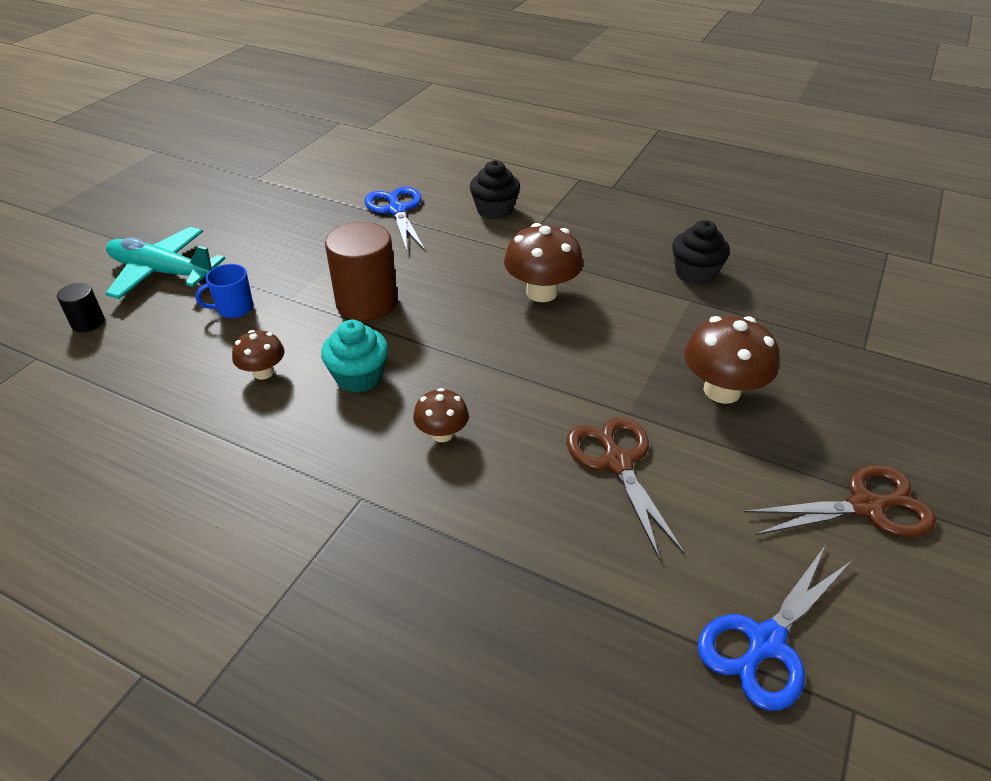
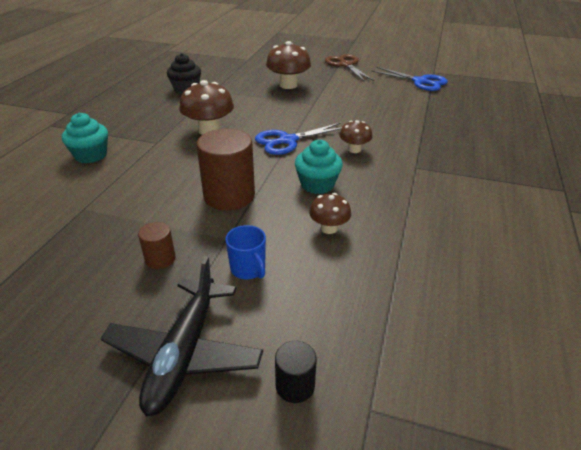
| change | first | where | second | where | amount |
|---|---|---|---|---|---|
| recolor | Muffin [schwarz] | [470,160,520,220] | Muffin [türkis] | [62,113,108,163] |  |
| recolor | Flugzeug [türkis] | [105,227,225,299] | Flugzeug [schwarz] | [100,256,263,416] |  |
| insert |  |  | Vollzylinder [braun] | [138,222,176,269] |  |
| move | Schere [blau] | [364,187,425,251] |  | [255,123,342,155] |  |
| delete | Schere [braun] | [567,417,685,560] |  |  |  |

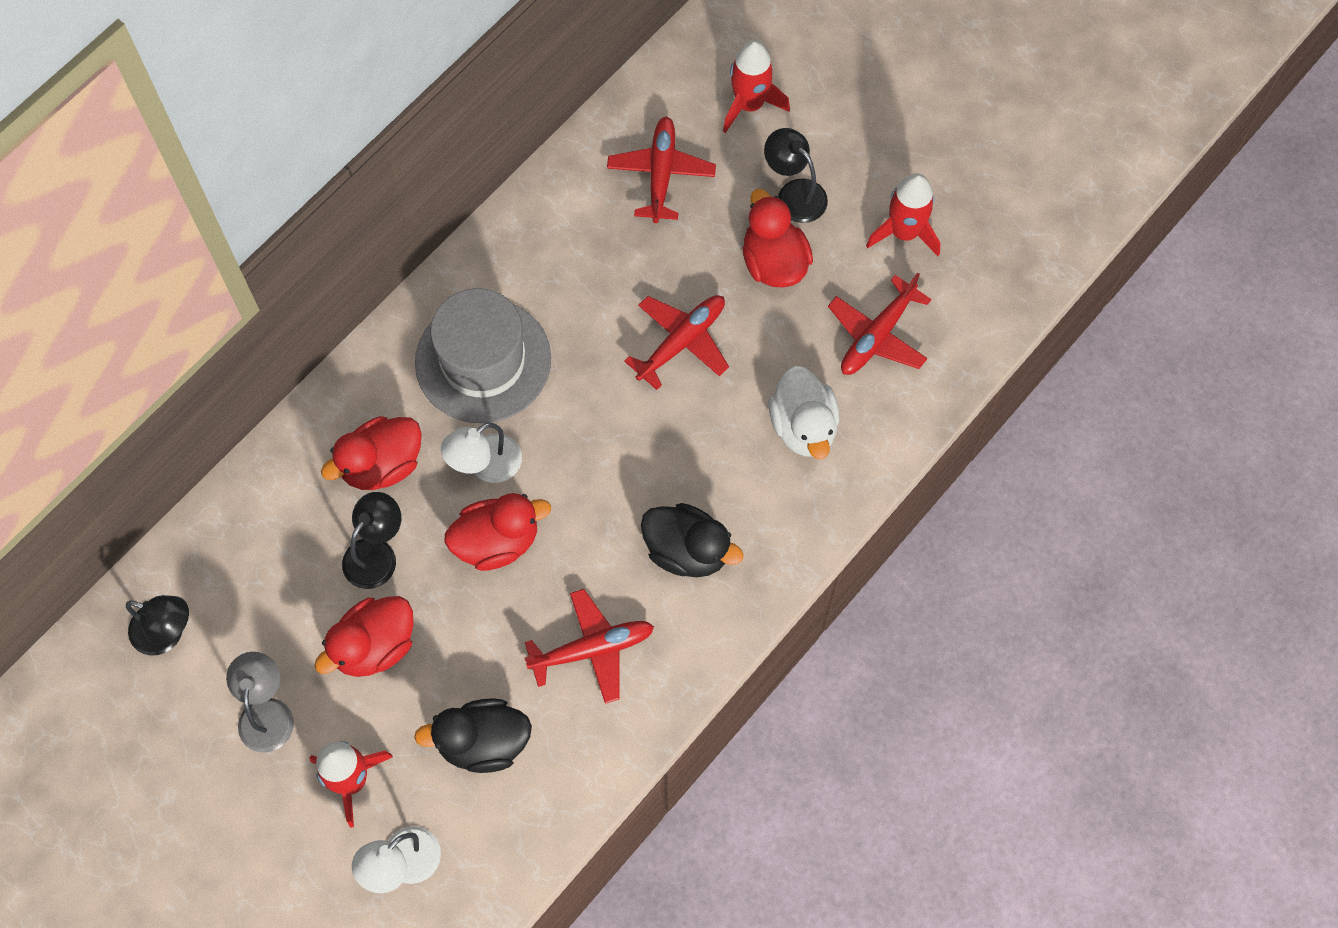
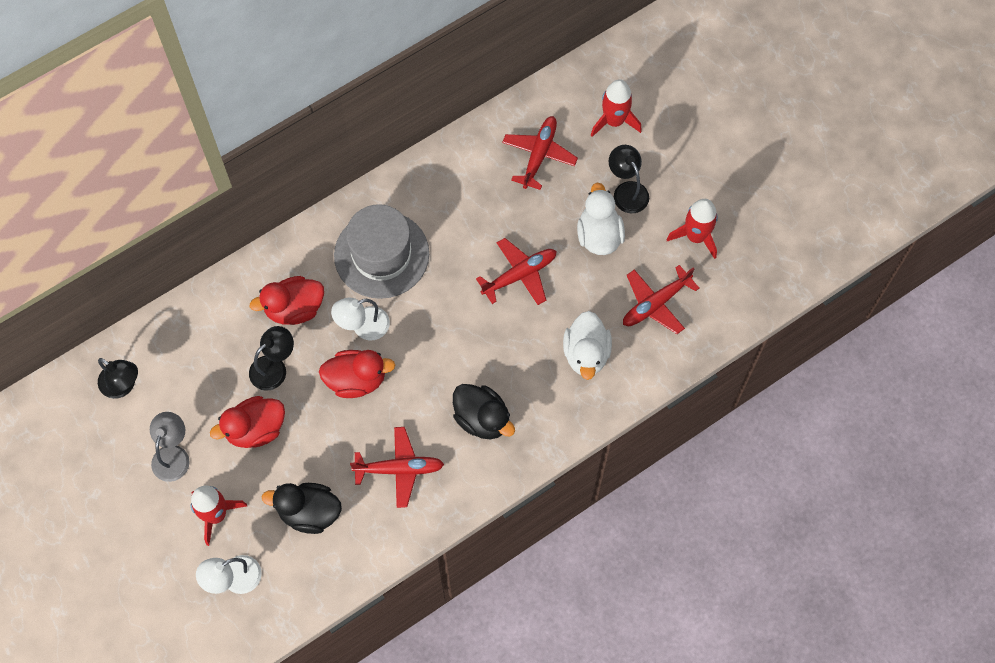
| change | first | where | second | where | amount |
|---|---|---|---|---|---|
| recolor | Ente [rot] | [742,189,813,288] | Ente [weiß] | [577,183,625,255] |  |

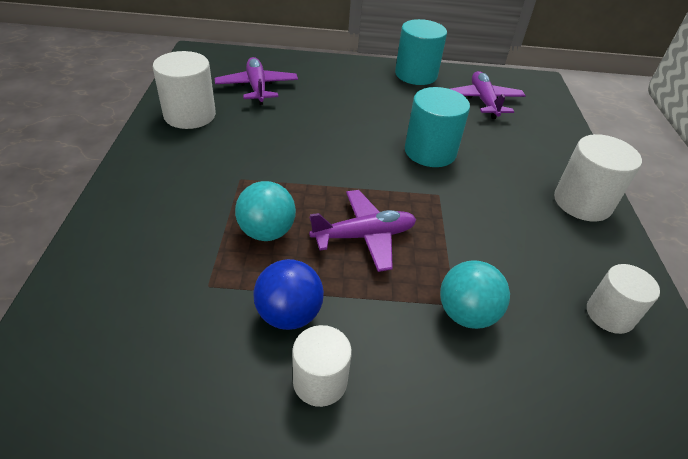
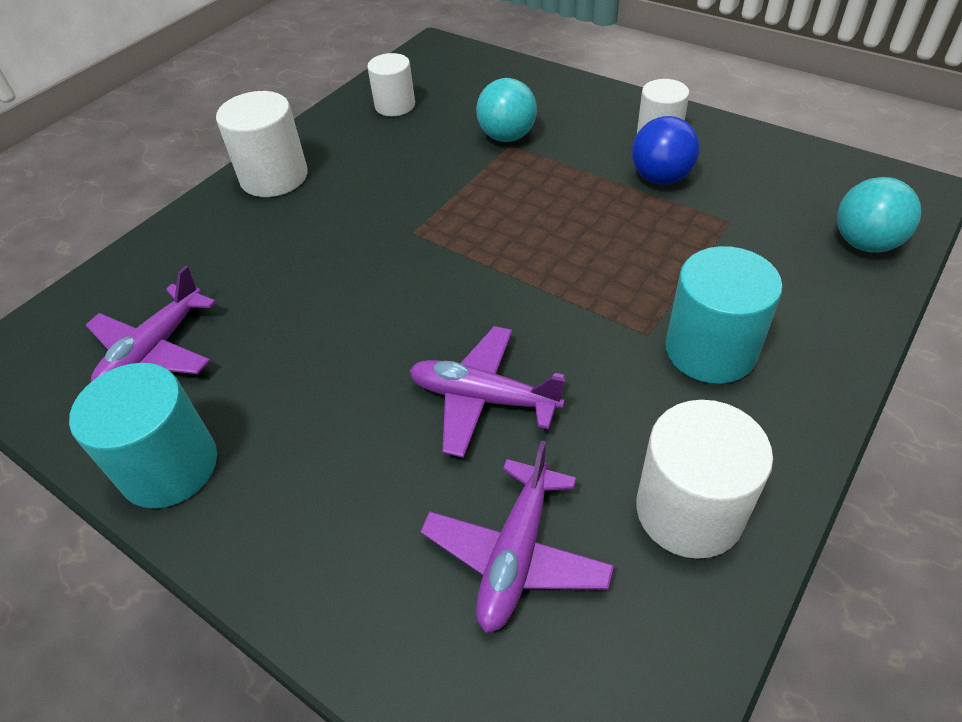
| change | first | where | second | where | amount |
|---|---|---|---|---|---|
| move | Flugzeug [lila] | [309,190,416,272] |  | [409,326,565,458] |  |
| move | Vollzylinder [türkis] | [405,87,470,167] |  | [666,246,783,384] |  |
| move | Ball [türkis] | [235,181,296,241] |  | [837,177,921,253] |  |

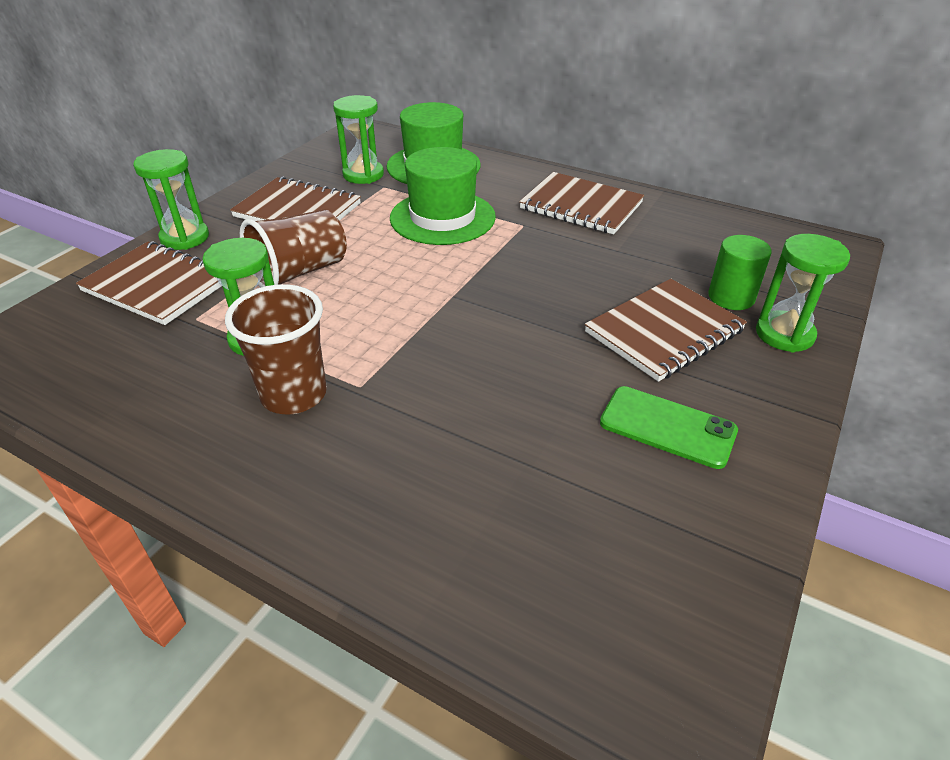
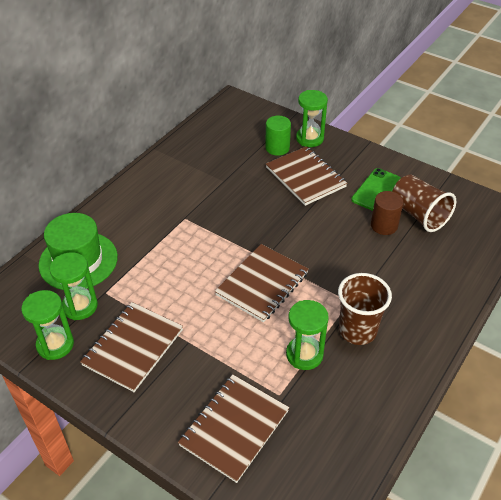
| change | first | where | second | where | amount |
|---|---|---|---|---|---|
| move | Sanduhr [grün] | [133,149,209,250] |  | [21,290,74,360] |  |
| move | Notizbuch [braun] | [519,172,644,234] |  | [215,244,309,322] |  |
| insert |  |  | Vollzylinder [braun] | [371,191,403,235] |  |
| move | Becher [braun] | [240,209,347,287] |  | [392,175,456,232] |  |
| delete | Hut [grün] | [390,147,496,245] |  |  |  |

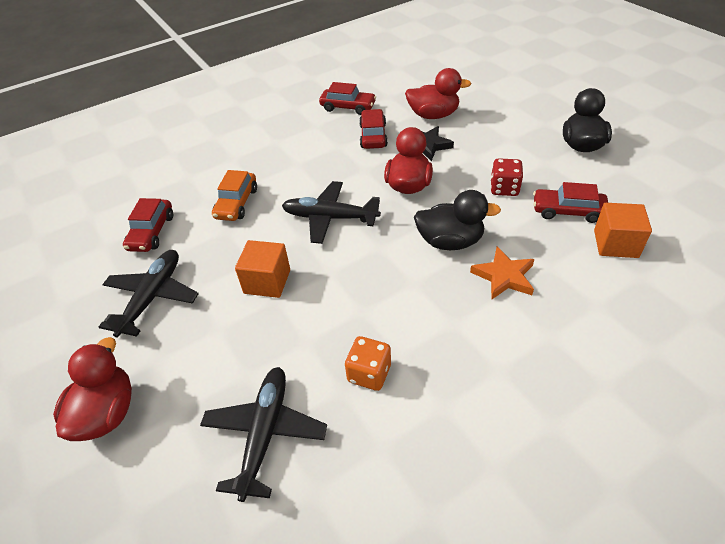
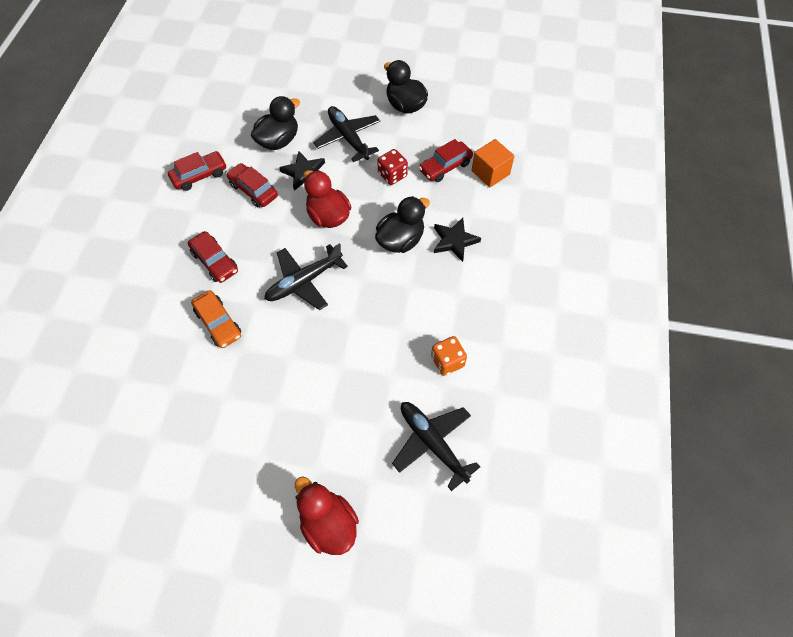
| change | first | where | second | where | amount |
|---|---|---|---|---|---|
| move | Auto [rot] | [123,198,173,252] |  | [188,231,238,283] |  |
| recolor | Ente [rot] | [405,68,471,119] | Ente [schwarz] | [251,96,300,150] |  |
| move | Flugzeug [schwarz] | [99,250,199,338] |  | [314,106,380,162] |  |
| recolor | Stern [orange] | [470,247,535,299] | Stern [schwarz] | [434,218,481,262] |  |
| delete | Kubus [orange] | [235,240,290,298] |  |  |  |

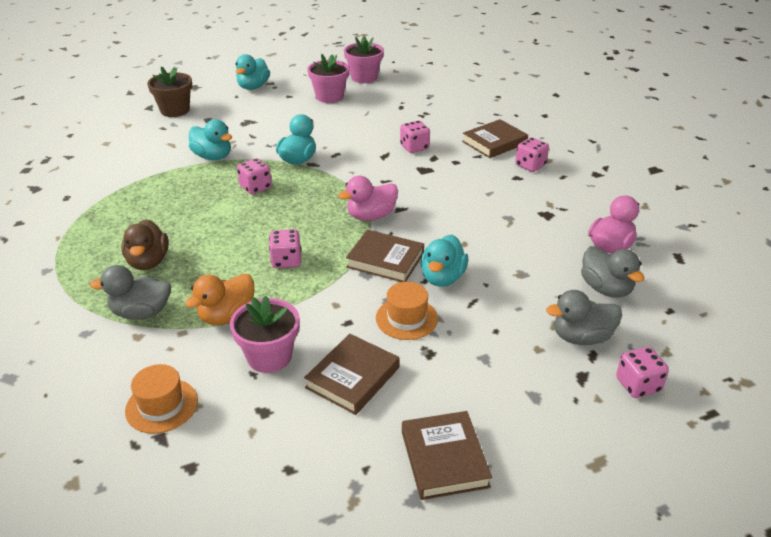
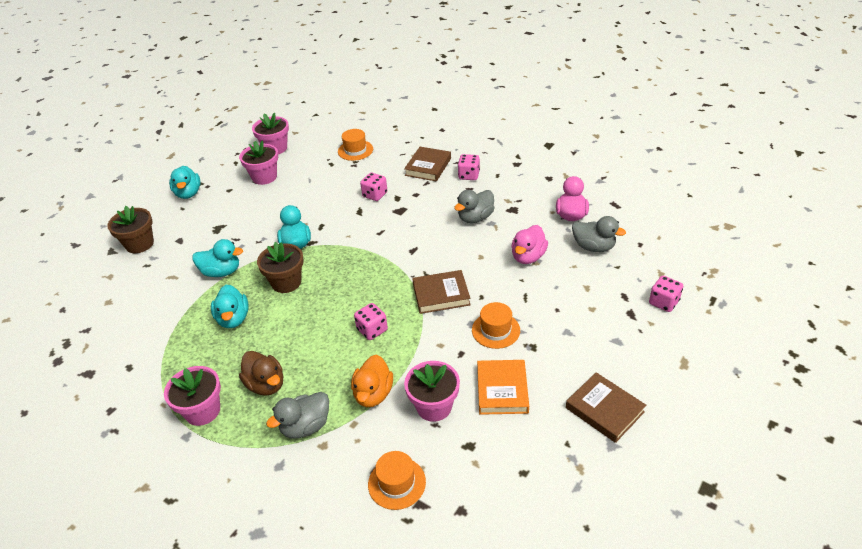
| change | first | where | second | where | amount |
|---|---|---|---|---|---|
| insert |  |  | Blumentopf [rosa] | [164,366,221,426] |  |
| move | Ente [türkis] | [421,235,468,287] |  | [211,285,249,328] |  |
| replace | Spielwürfel [rosa] | [237,158,272,194] | Blumentopf [braun] | [257,242,304,293] |  |
| insert |  |  | Hut [orange] | [338,129,373,161] |  |
| move | Ente [grau] | [546,290,622,345] |  | [454,190,494,223] |  |
| recolor | Buch [braun] | [304,334,400,415] | Buch [orange] | [477,360,529,415] |  |
| move | Ente [rosa] | [338,176,398,221] |  | [511,225,548,264] |  |

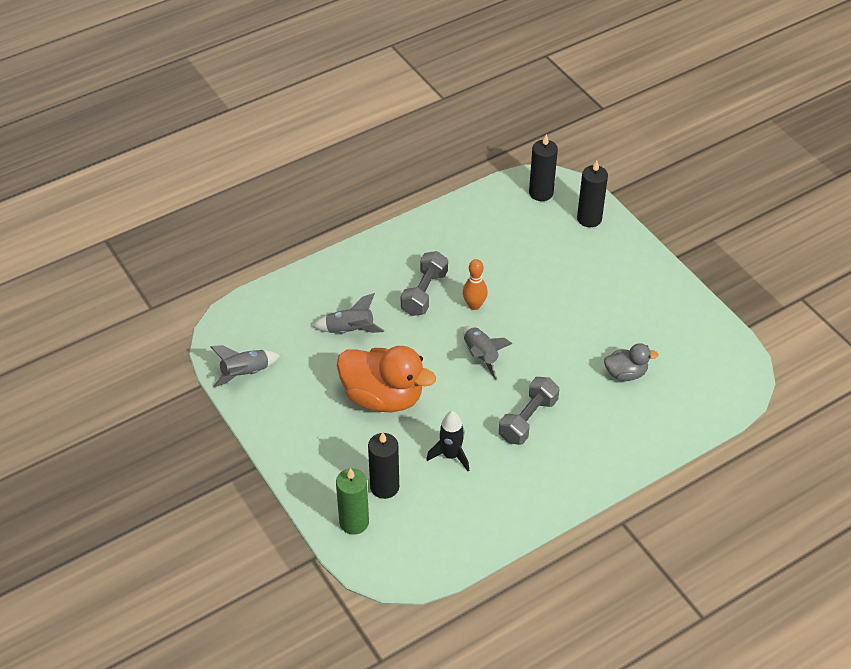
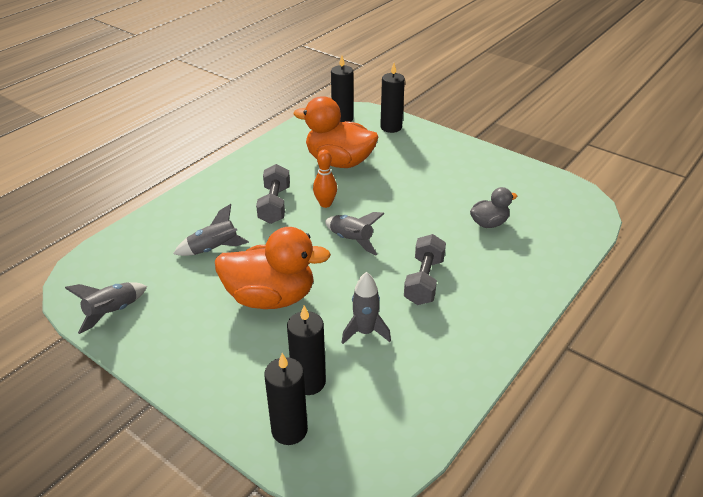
| change | first | where | second | where | amount |
|---|---|---|---|---|---|
| recolor | Kerze [grün] | [336,468,369,535] | Kerze [schwarz] | [264,353,308,445] |  |
| insert |  |  | Ente [orange] | [293,96,379,168] |  |
| recolor | Rakete [schwarz] | [426,411,469,471] | Rakete [grau] | [342,272,391,344] |  |

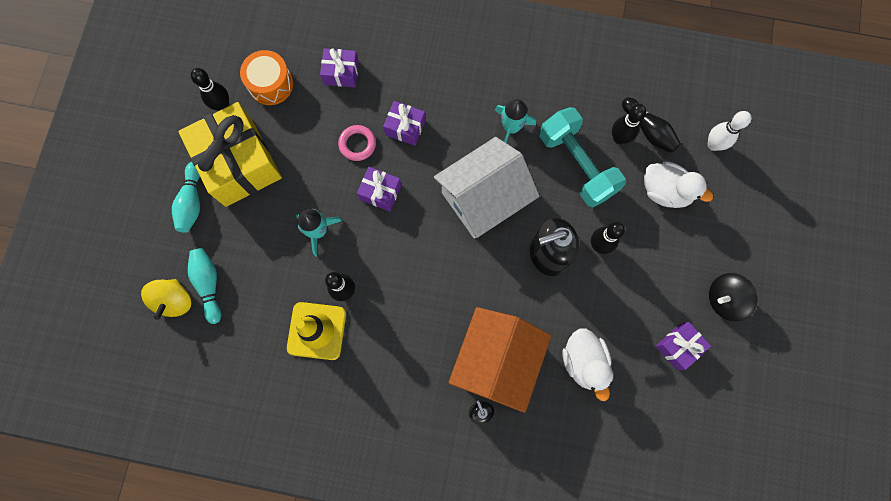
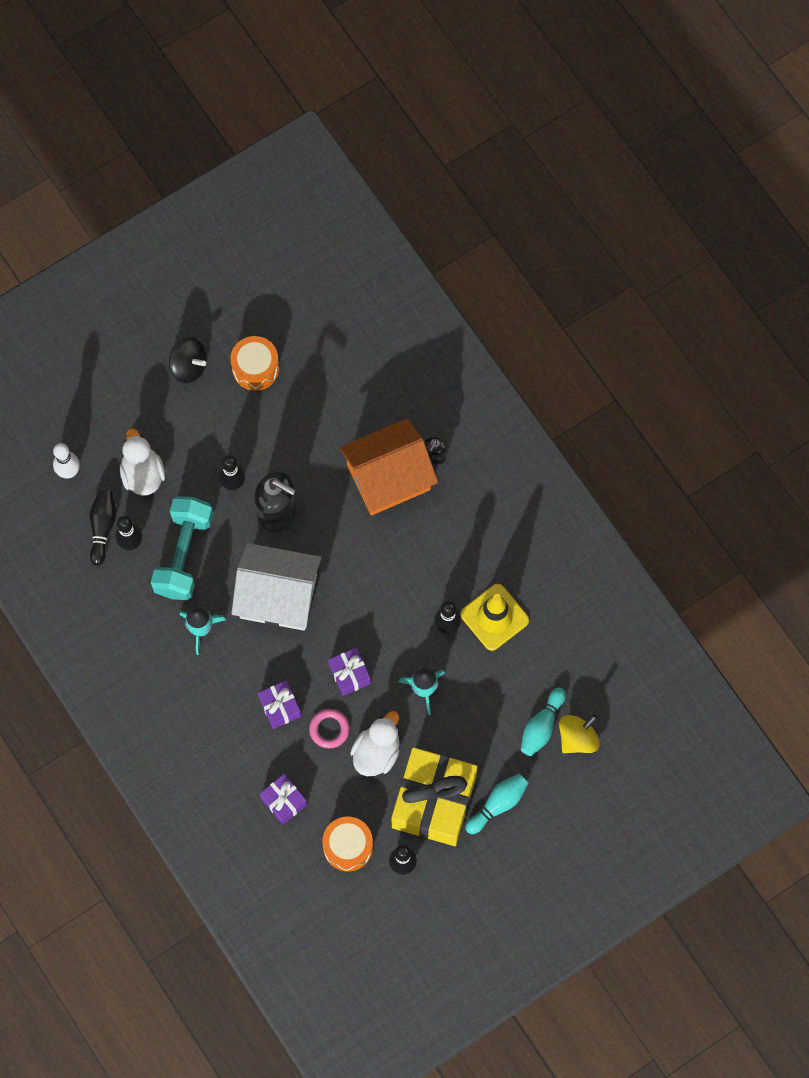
| change | first | where | second | where | amount |
|---|---|---|---|---|---|
| replace | Geschenk [lila] | [656,322,711,370] | Trommel [orange] | [230,336,279,391] |  |
| move | Ente [weiß] | [562,328,613,401] |  | [351,711,400,776] |  |

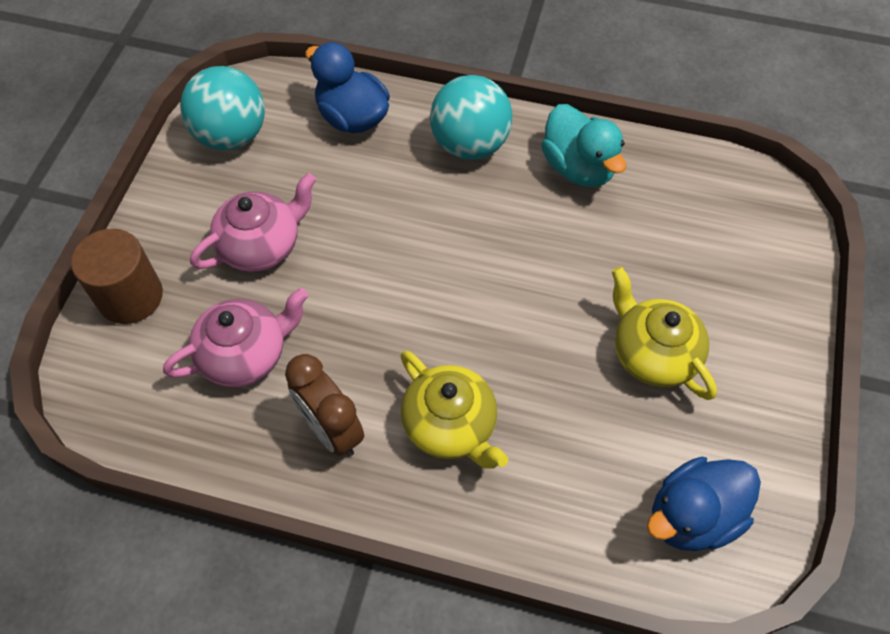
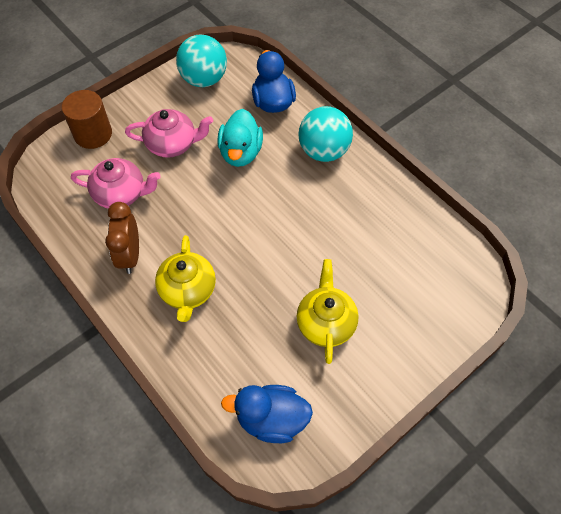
| change | first | where | second | where | amount |
|---|---|---|---|---|---|
| move | Ente [türkis] | [541,104,626,187] |  | [217,109,263,167] |  |

